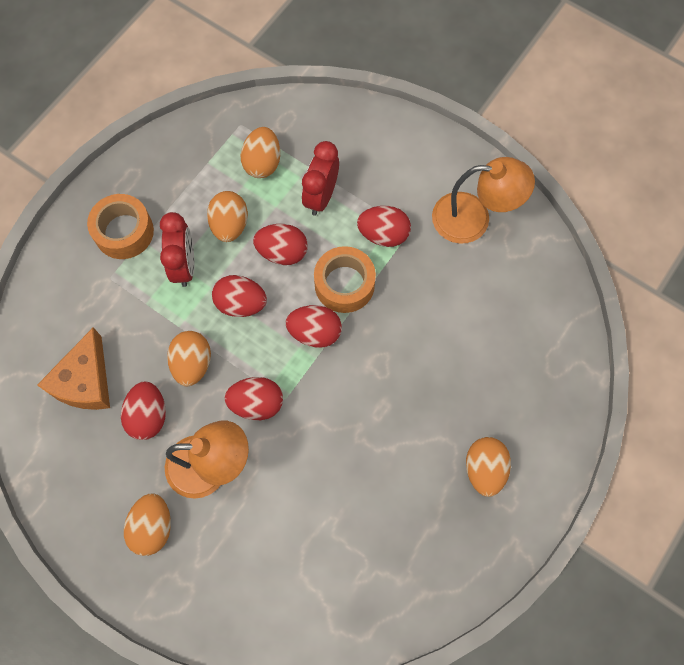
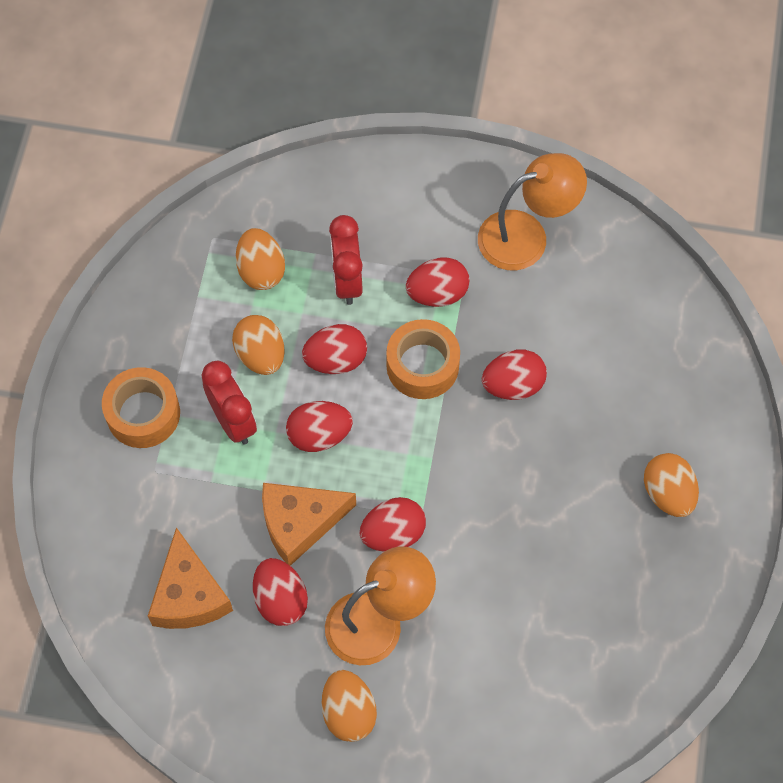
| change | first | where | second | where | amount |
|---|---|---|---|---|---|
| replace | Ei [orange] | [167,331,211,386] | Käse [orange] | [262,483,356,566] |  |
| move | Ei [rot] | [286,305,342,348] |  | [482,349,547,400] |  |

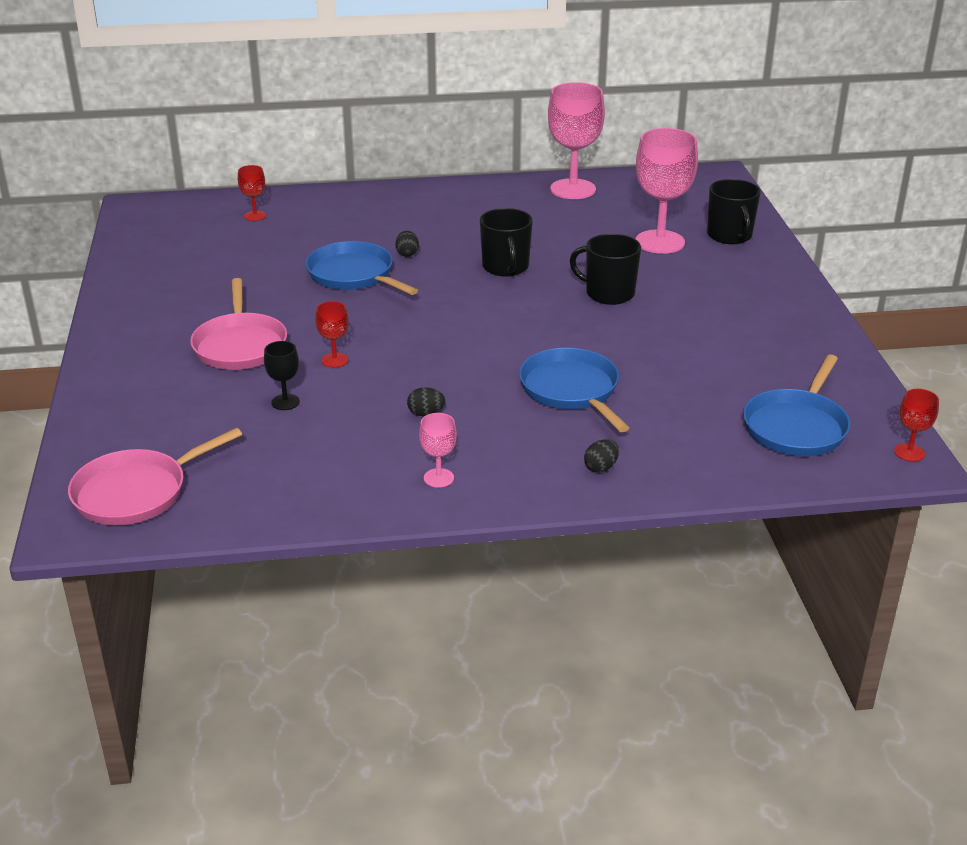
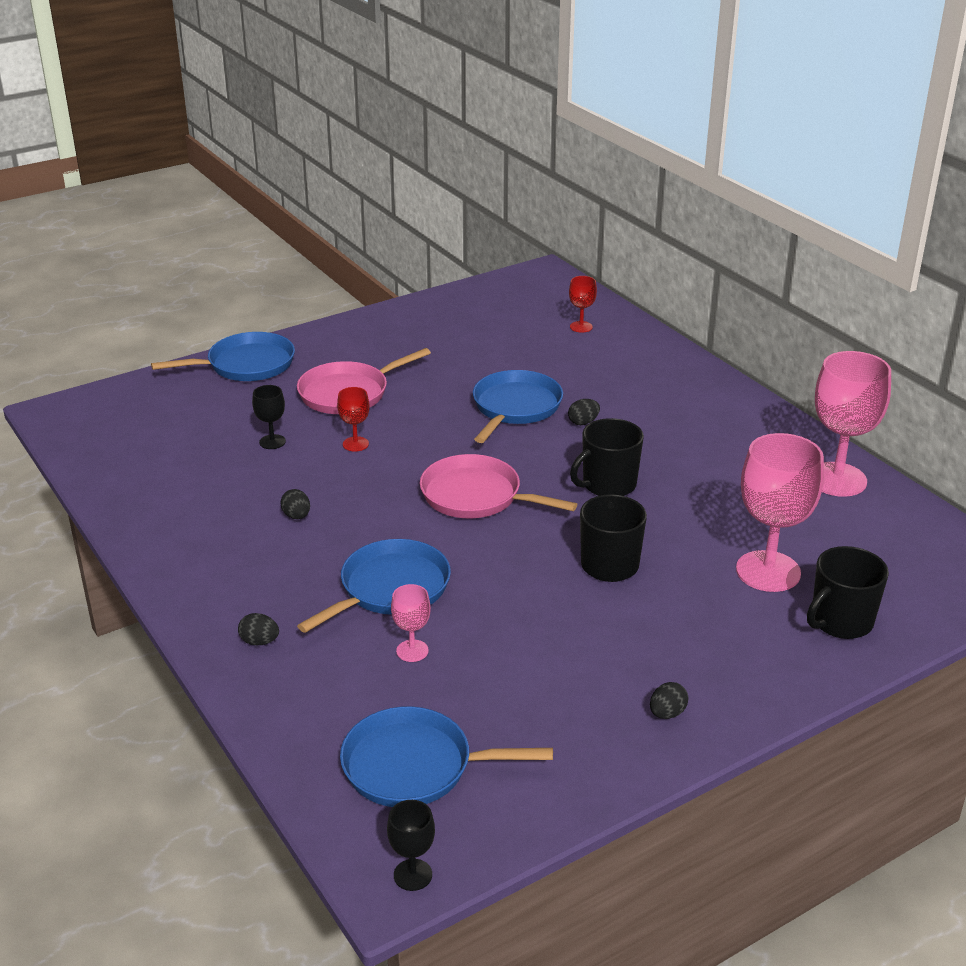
| change | first | where | second | where | amount |
|---|---|---|---|---|---|
| insert |  |  | Pfanne [blau] | [151,332,295,381] |  |
| recolor | Kelch [rot] | [894,389,939,462] | Kelch [schwarz] | [387,800,435,891] |  |
| move | Kelch [rosa] | [419,413,457,488] |  | [391,584,431,662] |  |
| move | Pfanne [rosa] | [68,428,242,525] |  | [420,454,577,518] |  |
| insert |  |  | Ei [schwarz] | [650,682,689,719] |  |

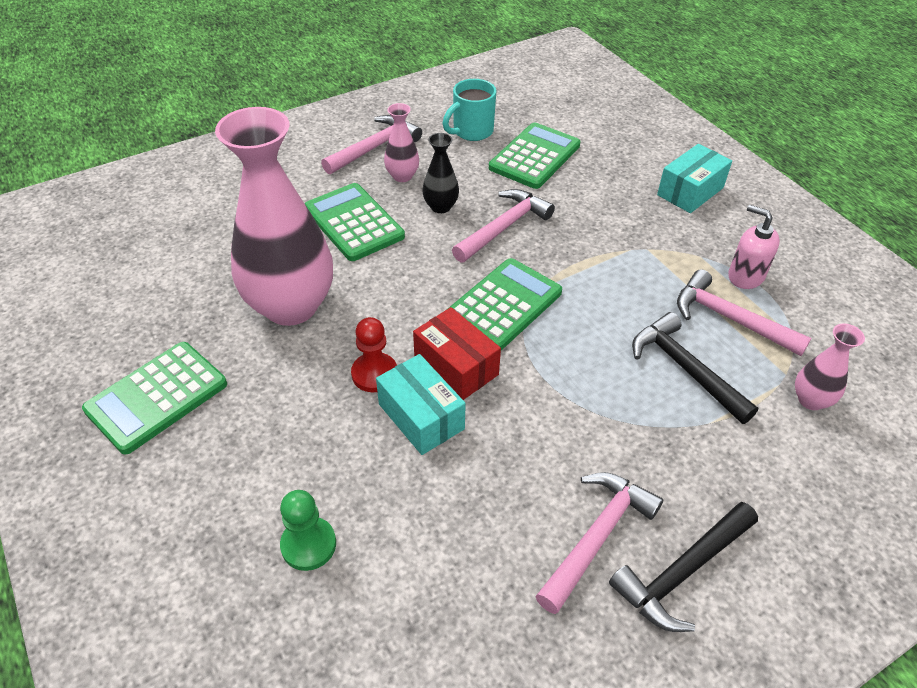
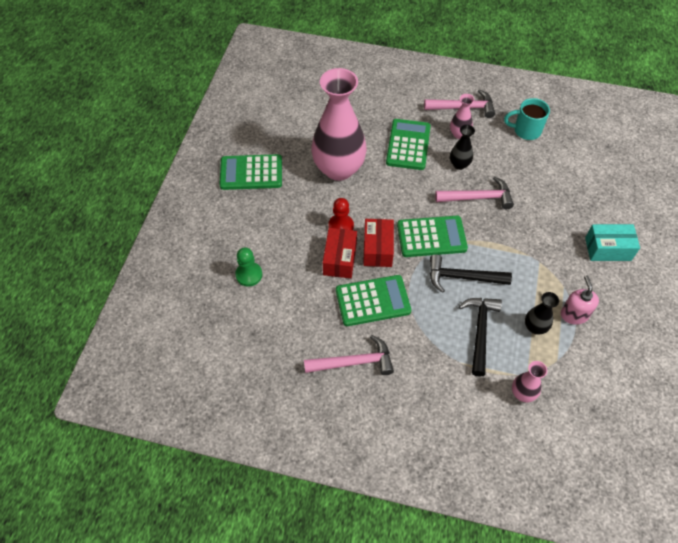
| change | first | where | second | where | amount |
|---|---|---|---|---|---|
| recolor | Schachtel [türkis] | [376,354,466,455] | Schachtel [rot] | [323,228,357,278] |  |
| move | Taschenrechner [grün] | [489,122,580,189] |  | [336,275,411,326] |  |
| move | Hammer [schwarz] | [609,502,758,632] |  | [430,254,512,293] |  |
| replace | Hammer [rosa] | [677,269,812,356] | Vase [schwarz] | [525,292,559,335] |  |

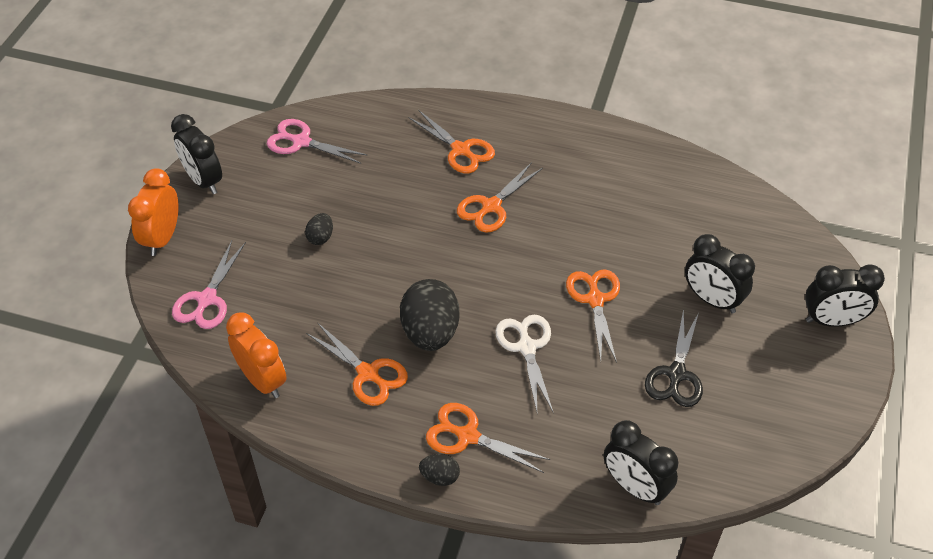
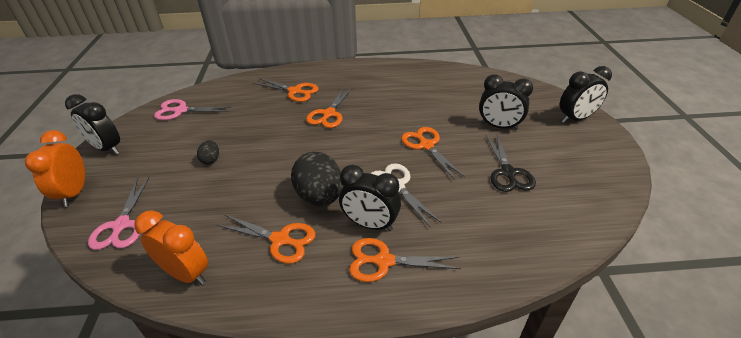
| change | first | where | second | where | amount |
|---|---|---|---|---|---|
| move | Wecker [schwarz] | [604,420,678,505] |  | [339,165,401,231] |  |
| delete | Ei [schwarz] | [419,454,460,486] |  |  |  |

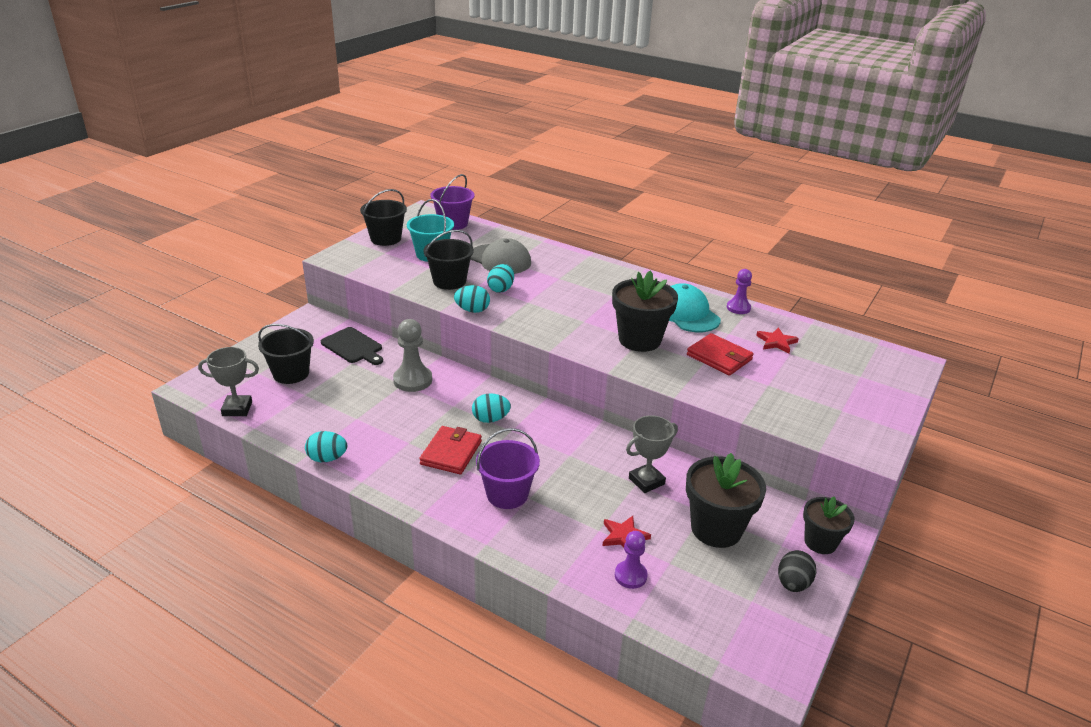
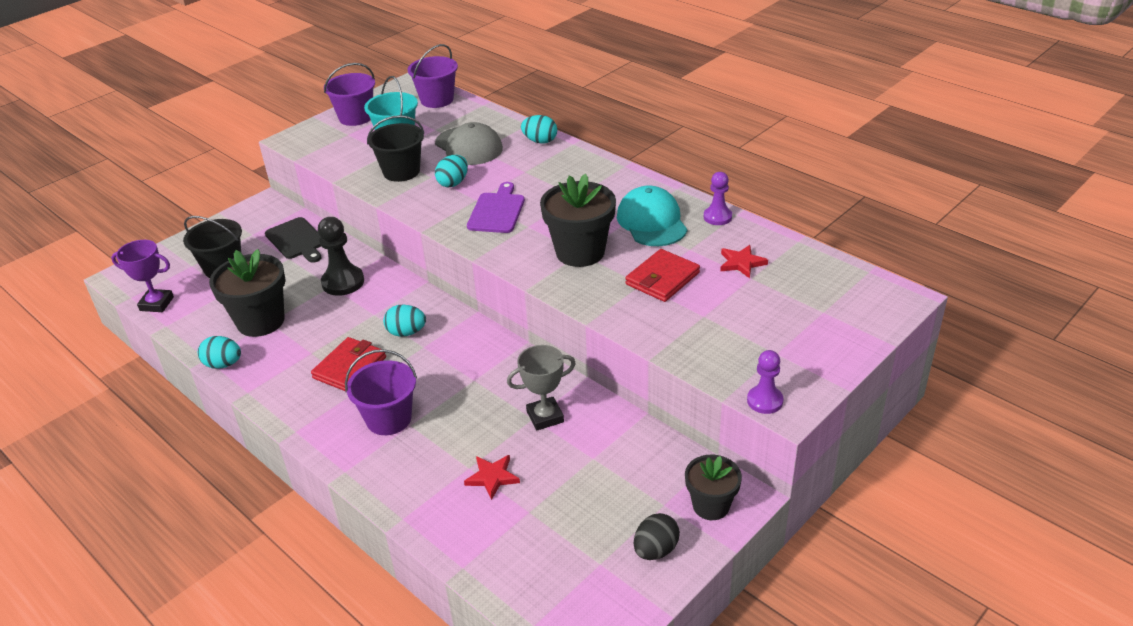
| change | first | where | second | where | amount |
|---|---|---|---|---|---|
| recolor | Pokal [grau] | [198,347,259,416] | Pokal [lila] | [111,240,174,312] |  |
| move | Blumentopf [schwarz] | [686,453,766,548] |  | [209,249,286,337] |  |
| recolor | Bauer [grau] | [393,319,432,392] | Bauer [schwarz] | [318,217,364,296] |  |
| recolor | Eimer [schwarz] | [360,189,407,246] | Eimer [lila] | [324,63,375,126] |  |
| insert |  |  | Schneidebrett [lila] | [467,182,525,233] |  |
| move | Ei [türkis] | [454,285,490,313] |  | [521,115,557,144] |  |
| rotate | Geldbörse [rot] | [687,333,754,376] |  | [625,249,700,302] | 75 degrees clockwise |
| move | Bauer [lila] | [615,531,648,589] |  | [747,350,784,414] |  |

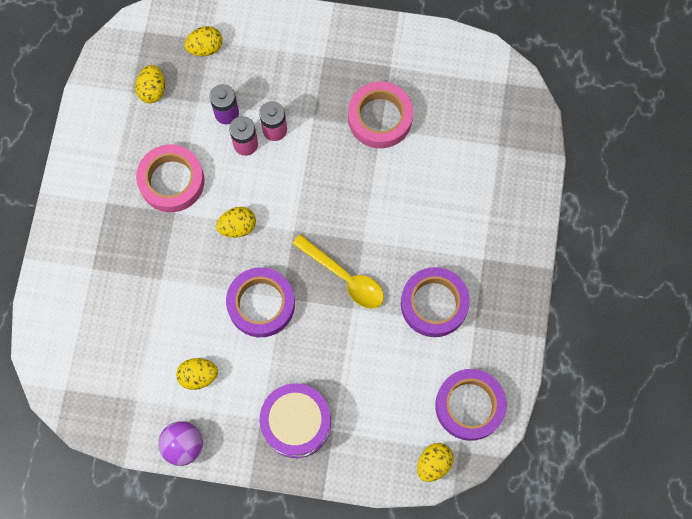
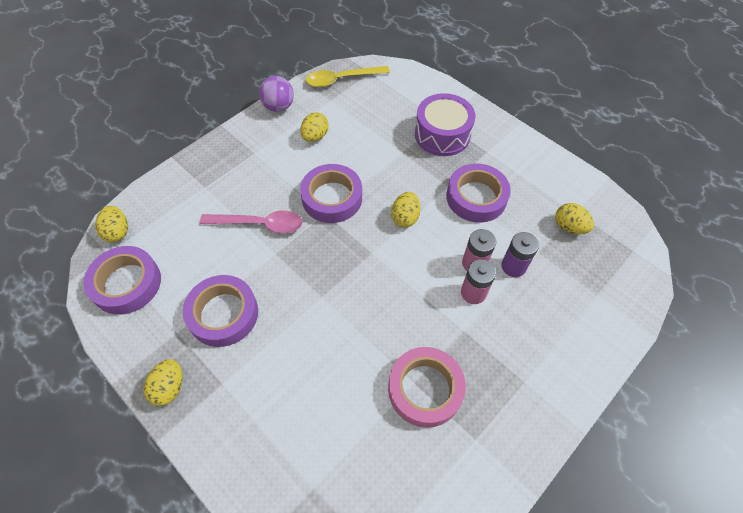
| change | first | where | second | where | amount |
|---|---|---|---|---|---|
| move | Ei [gelb] | [185,26,223,56] |  | [143,359,182,406] |  |
| insert |  |  | Löffel [rosa] | [200,210,302,234] |  |
| move | Löffel [gelb] | [292,234,384,308] |  | [306,66,390,87] |  |
| move | Trommel [lila] | [259,383,331,458] |  | [415,93,476,156] |  |
| recolor | Klebeband [rosa] | [136,144,205,212] | Klebeband [lila] | [446,163,511,223] |  |

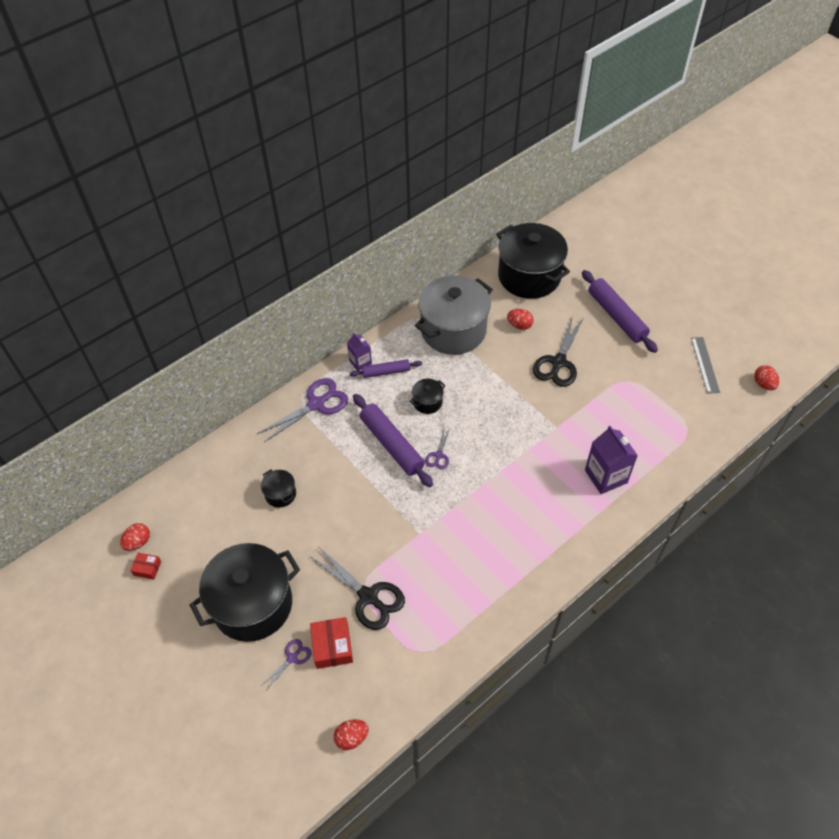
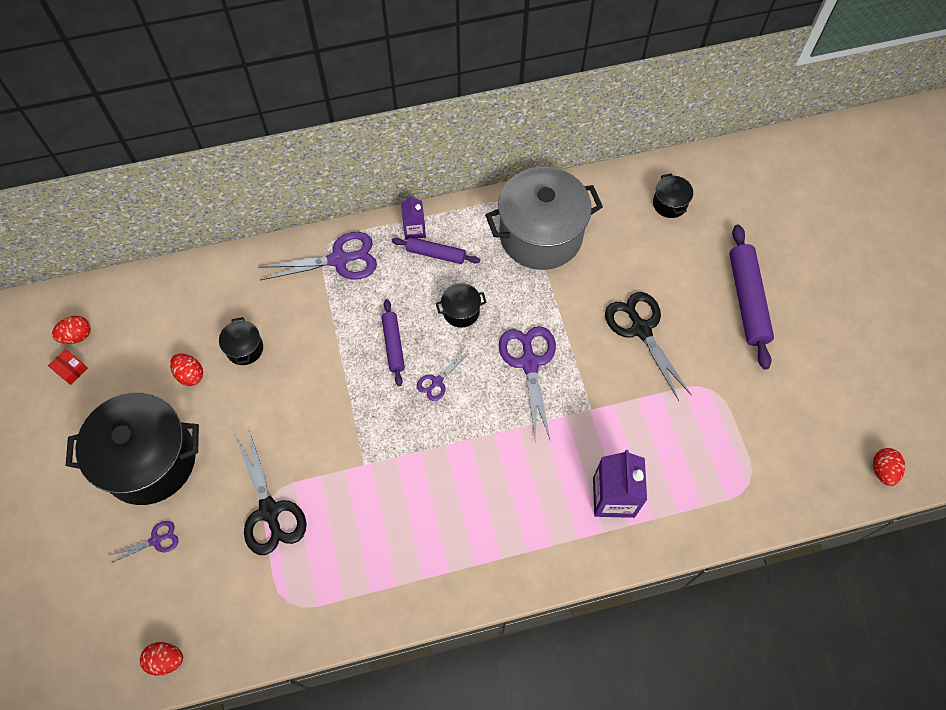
| change | first | where | second | where | amount |
|---|---|---|---|---|---|
| move | Ei [rot] | [507,309,534,330] |  | [170,353,203,386] |  |
| resize | Nudelholz [lila] | [353,394,433,487] |  | [381,299,405,386] | x0.58 |
| insert |  |  | Schere [lila] | [499,326,556,442] |  |
| rotate | Schere [schwarz] | [533,316,584,387] |  | [605,292,691,401] | 105 degrees clockwise |
| resize | Kochtopf [schwarz] | [496,223,570,299] |  | [653,174,693,218] | x0.42 |
| delete | Schachtel [rot] | [310,617,353,669] |  |  |  |
| delete | Lineal [grau] | [691,337,720,394] |  |  |  |

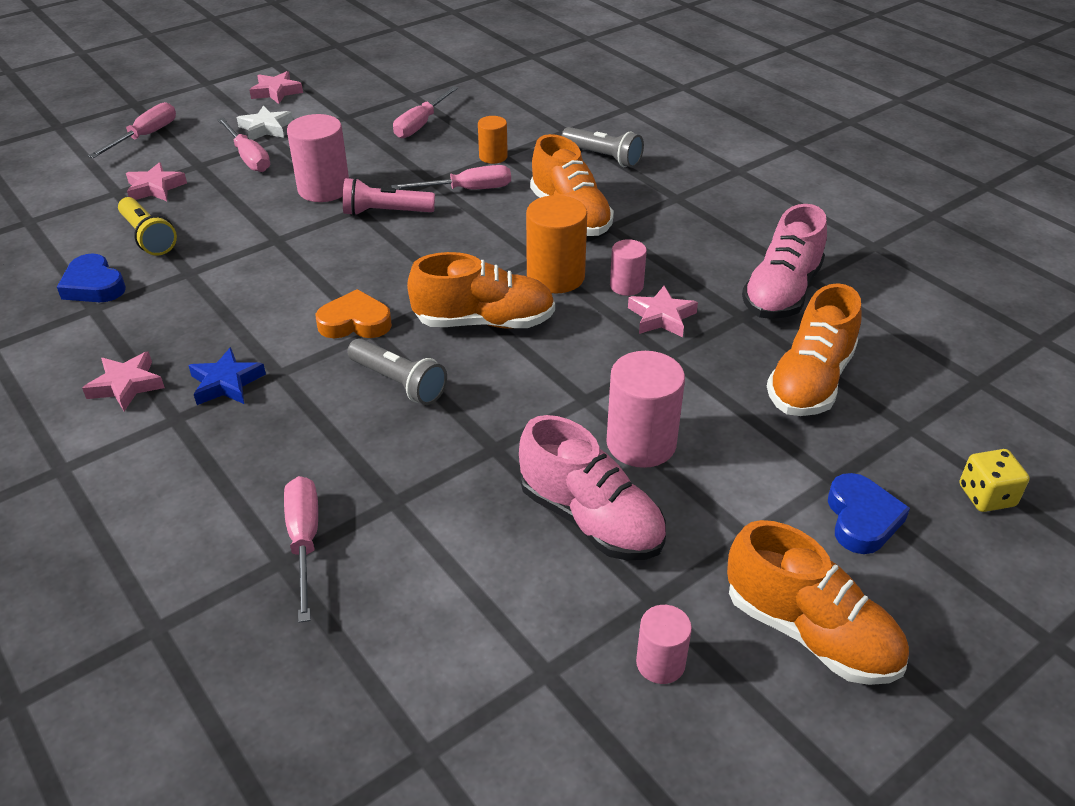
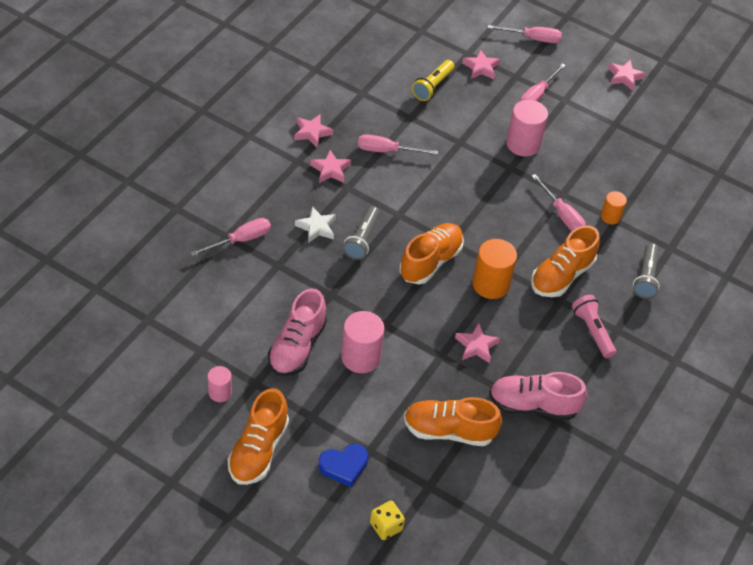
| change | first | where | second | where | amount |
|---|---|---|---|---|---|
| move | Stern [weiß] | [237,106,293,140] |  | [295,206,336,243] |  |
| recolor | Stern [blau] | [188,347,266,405] | Stern [rosa] | [310,150,351,183] |  |
| move | Schraubenzieher [rosa] | [393,86,458,138] |  | [358,134,438,155] |  |
| rotate | Schuh [orange] | [407,252,555,329] |  | [400,223,464,284] | 120 degrees counterclockwise |
| move | Taschenlampe [rosa] | [343,177,435,216] |  | [572,295,616,358] |  |
| delete | Herz [blau] | [57,253,126,302] |  |  |  |
| delete | Herz [orange] | [316,289,392,338] |  |  |  |
| delete | Vollzylinder [rosa] | [610,239,647,296] |  |  |  |

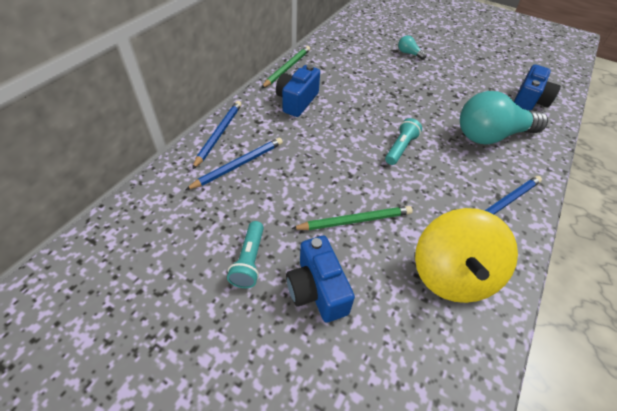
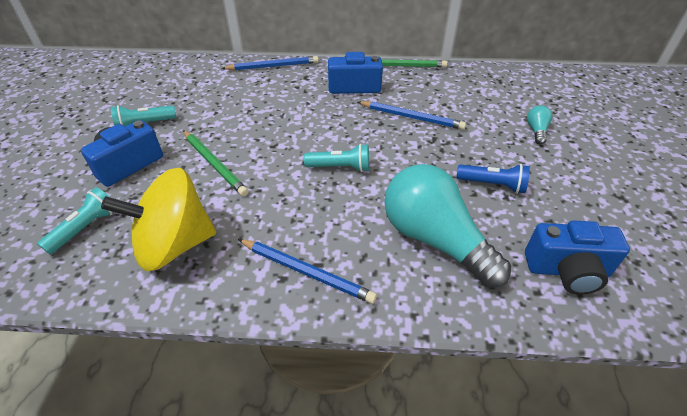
| change | first | where | second | where | amount |
|---|---|---|---|---|---|
| insert |  |  | Taschenlampe [türkis] | [37,187,113,254] |  |
| move | Bleistift [blau] | [185,138,283,190] |  | [358,101,466,130] |  |
| insert |  |  | Taschenlampe [blau] | [456,164,530,193] |  |

